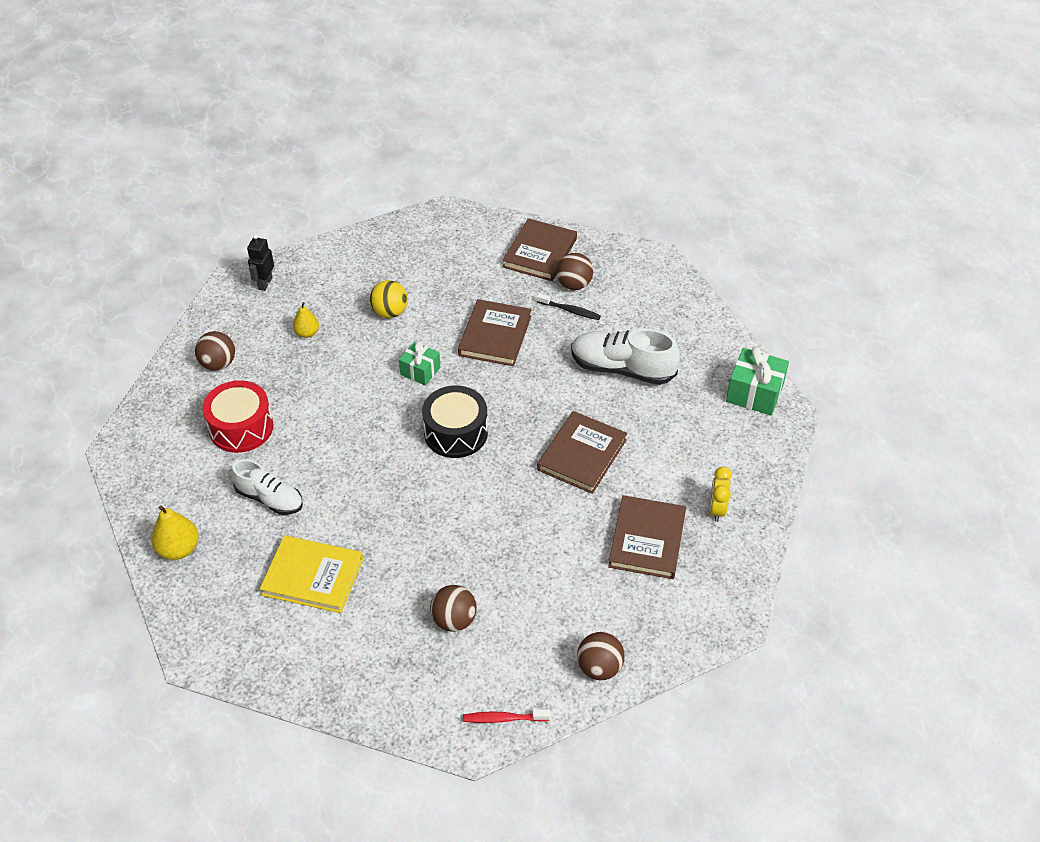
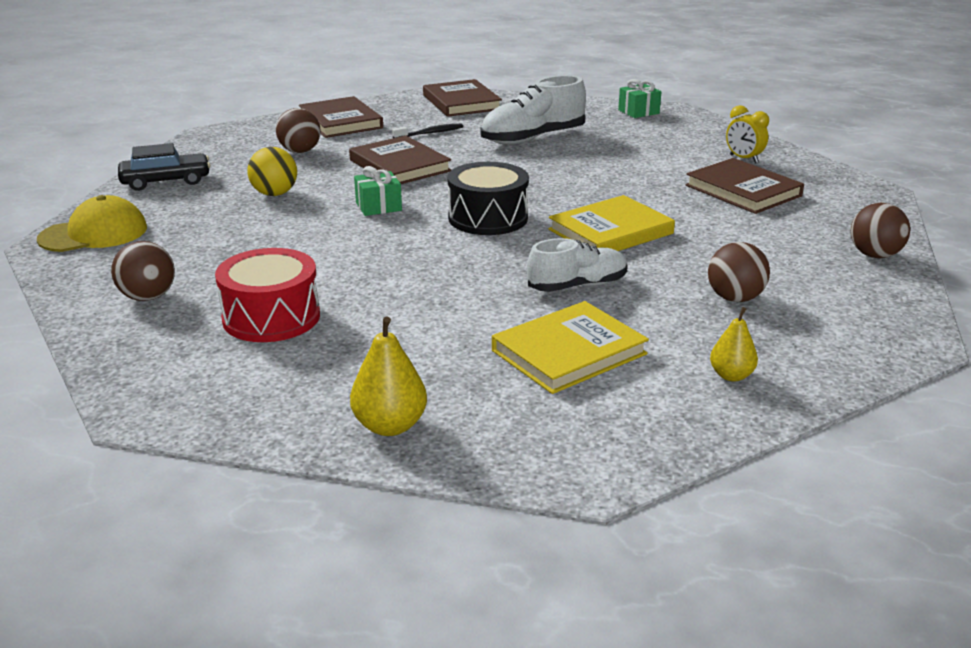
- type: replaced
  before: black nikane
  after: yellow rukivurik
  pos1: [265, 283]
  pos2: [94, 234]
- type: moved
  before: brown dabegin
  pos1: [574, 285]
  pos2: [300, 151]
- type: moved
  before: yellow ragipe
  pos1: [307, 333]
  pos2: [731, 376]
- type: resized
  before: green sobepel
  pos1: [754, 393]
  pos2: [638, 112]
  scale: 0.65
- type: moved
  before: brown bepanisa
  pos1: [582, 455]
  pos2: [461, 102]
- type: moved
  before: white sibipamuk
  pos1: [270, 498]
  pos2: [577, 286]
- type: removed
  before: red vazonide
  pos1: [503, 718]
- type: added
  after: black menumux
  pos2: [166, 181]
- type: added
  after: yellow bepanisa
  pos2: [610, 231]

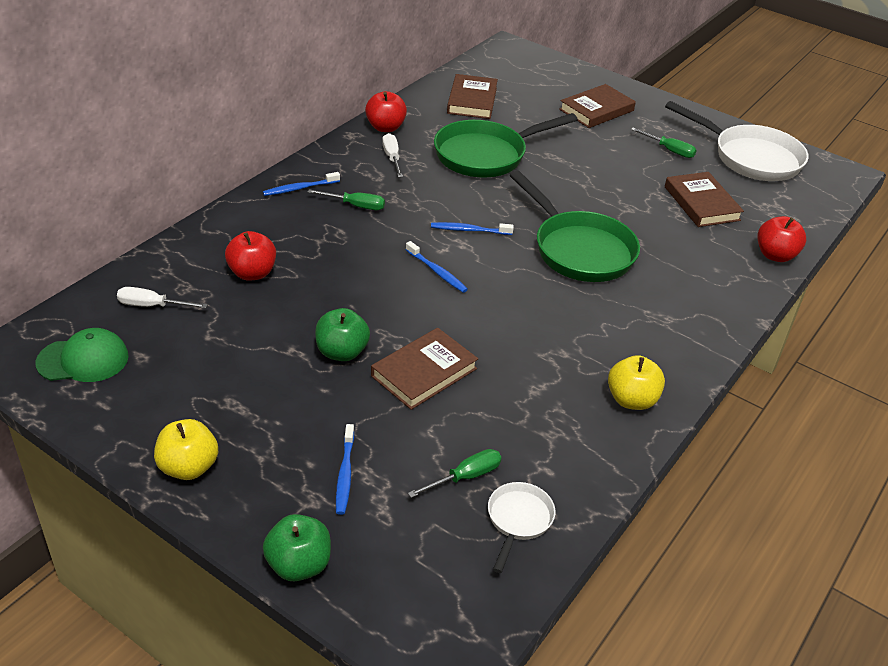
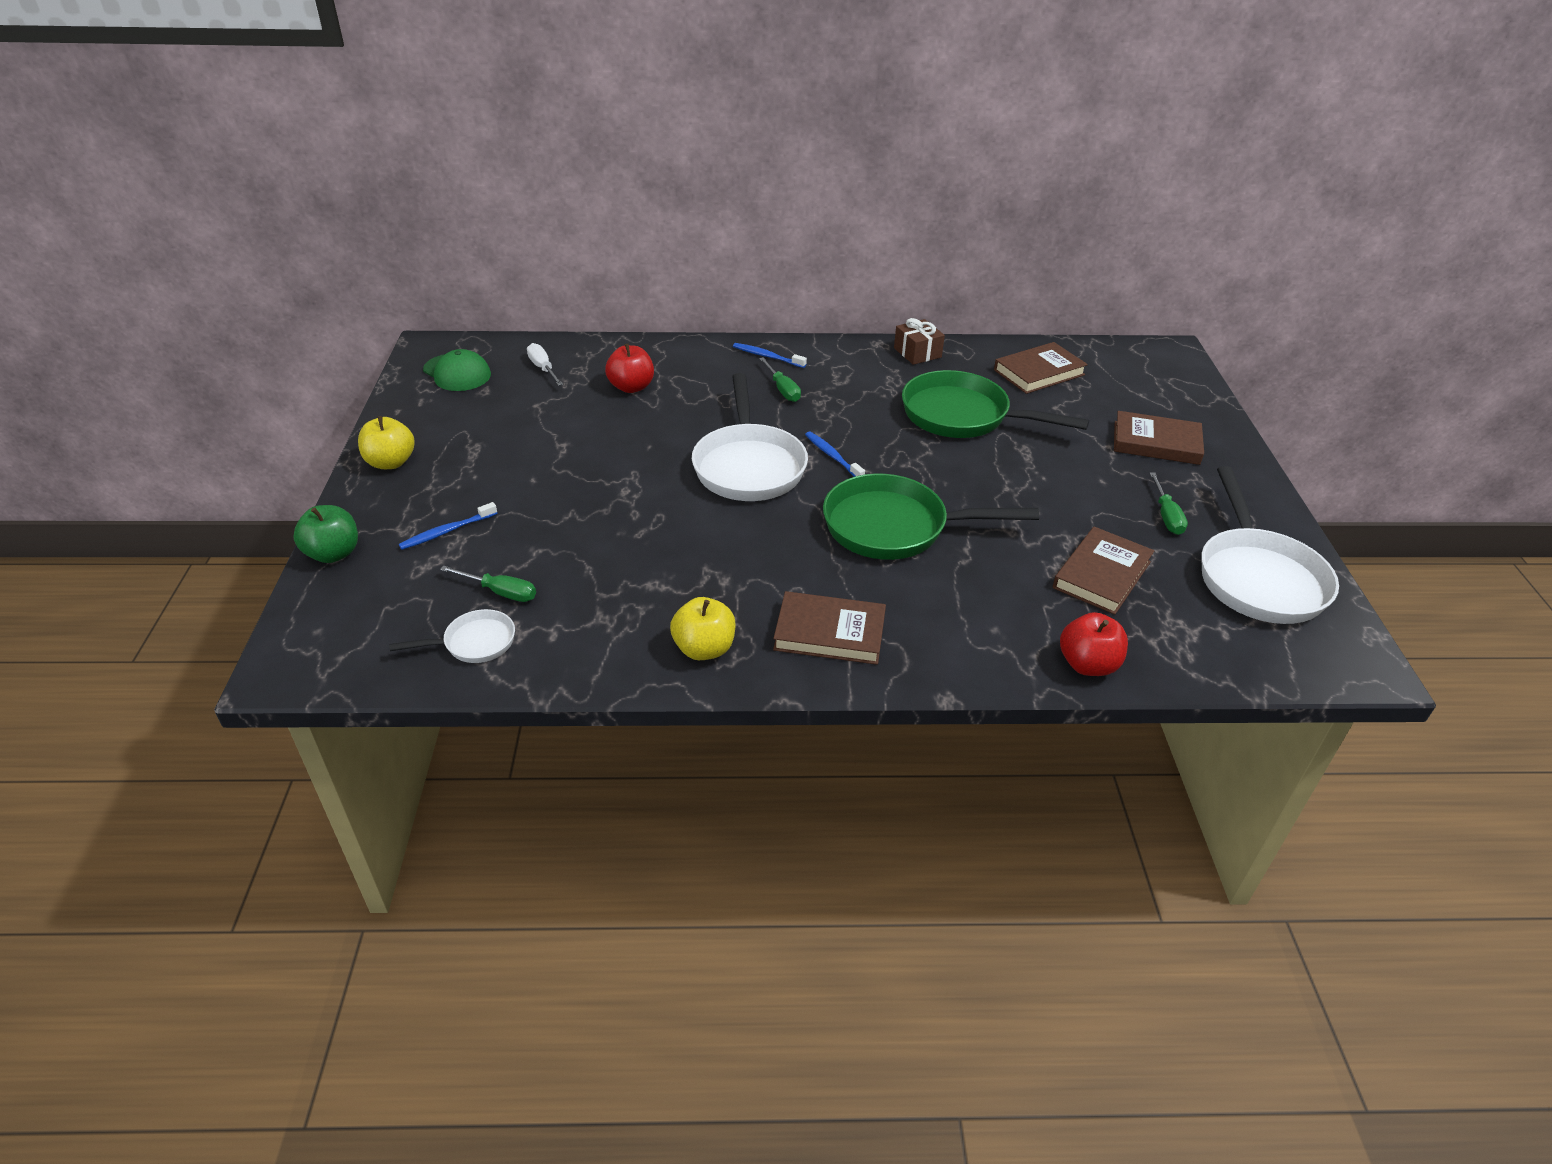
- type: replaced
  before: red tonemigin
  after: brown sobepel
  pos1: [385, 127]
  pos2: [917, 353]
- type: removed
  before: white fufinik
  pos1: [392, 158]
- type: turned
  before: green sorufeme
  pos1: [579, 250]
  pos2: [894, 527]
  turn: 75
- type: replaced
  before: blue vazonide
  after: white sorufeme
  pos1: [437, 272]
  pos2: [749, 466]
- type: removed
  before: green tonemigin
  pos1: [342, 352]
- type: moved
  before: brown bepanisa
  pos1: [424, 372]
  pos2: [829, 633]

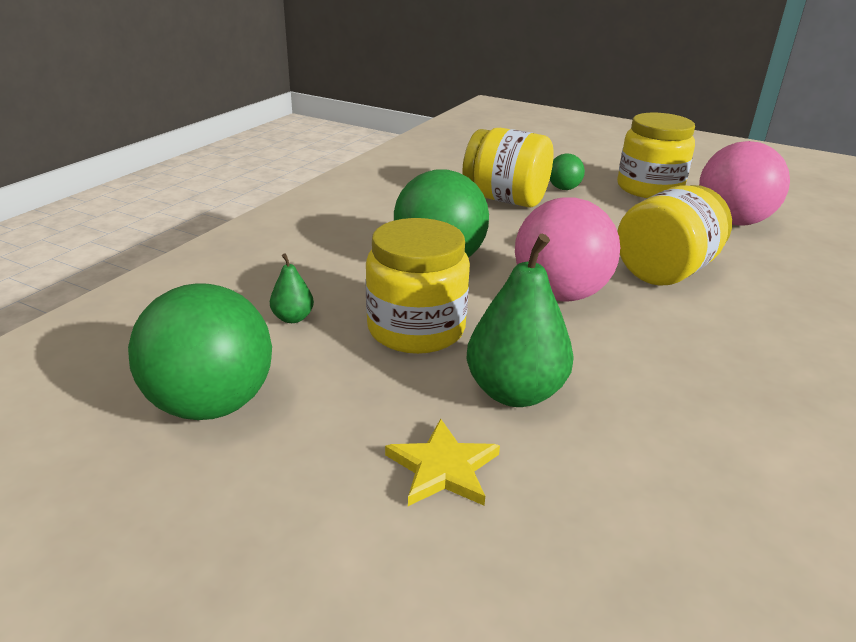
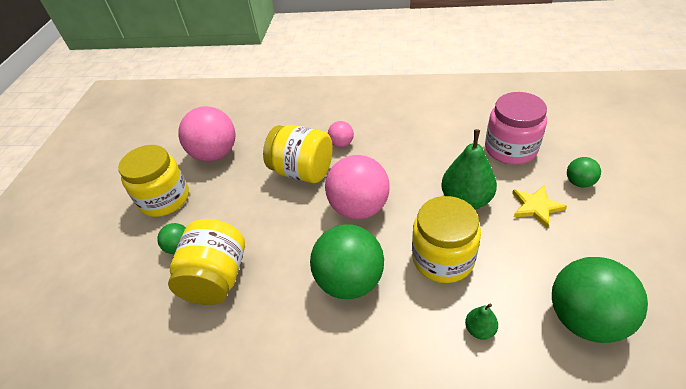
- type: added
  after: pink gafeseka
  pos2: [510, 149]
- type: added
  after: pink dabegin
  pos2: [341, 144]
- type: added
  after: green dabegin
  pos2: [579, 182]

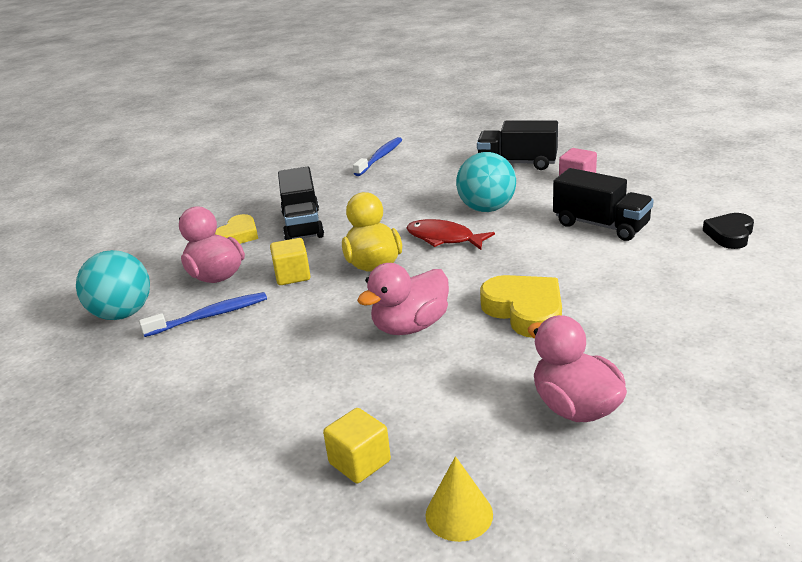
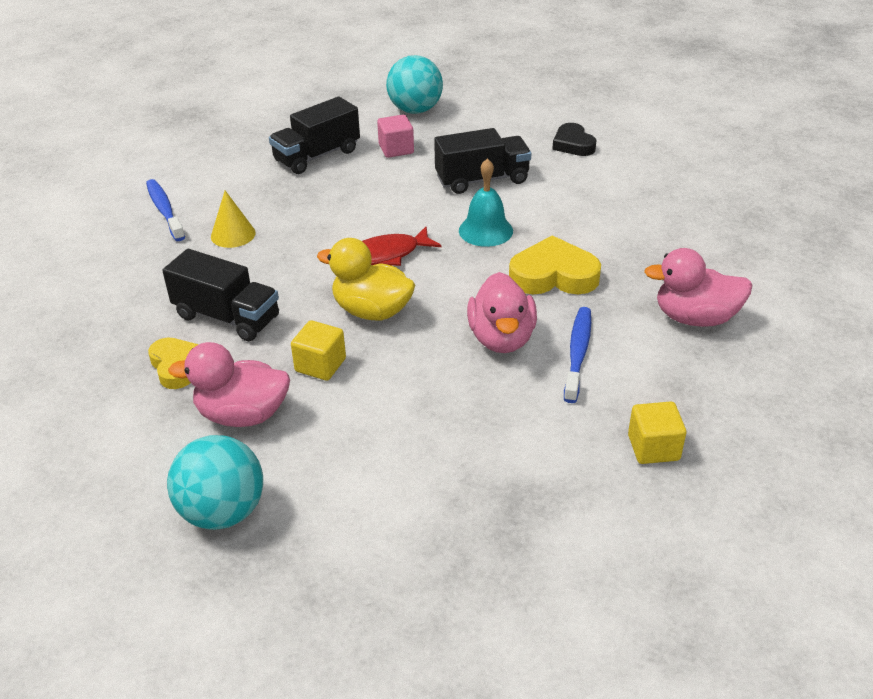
- type: moved
  before: turquoise dabegin
  pos1: [486, 209]
  pos2: [415, 110]
- type: moved
  before: blue vazonide
  pos1: [209, 316]
  pos2: [578, 353]
- type: moved
  before: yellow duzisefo
  pos1: [459, 514]
  pos2: [233, 234]
- type: added
  after: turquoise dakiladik
  pos2: [485, 230]

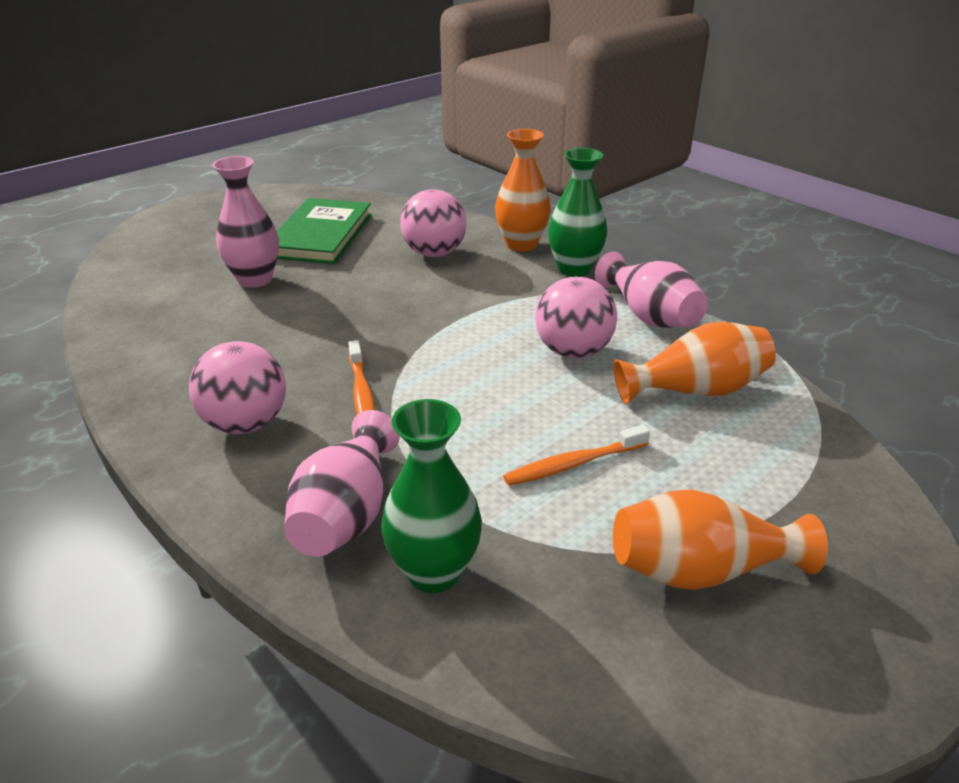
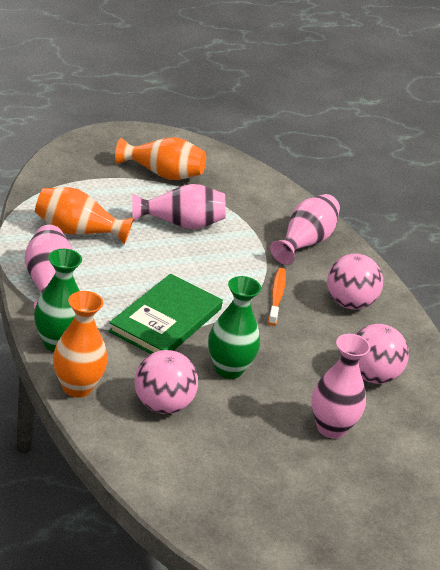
- type: moved
  before: green bepanisa
  pos1: [321, 235]
  pos2: [166, 320]
- type: moved
  before: pink dabegin
  pos1: [573, 351]
  pos2: [372, 376]
- type: moved
  before: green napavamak
  pos1: [434, 572]
  pos2: [228, 369]
- type: replaced
  before: orange vazonide
  after: pink napavamak
  pos1: [574, 464]
  pos2: [181, 224]

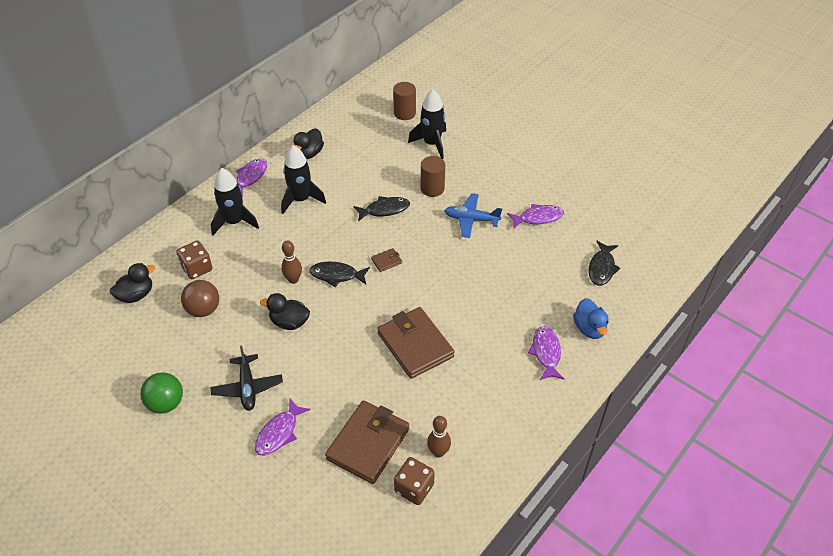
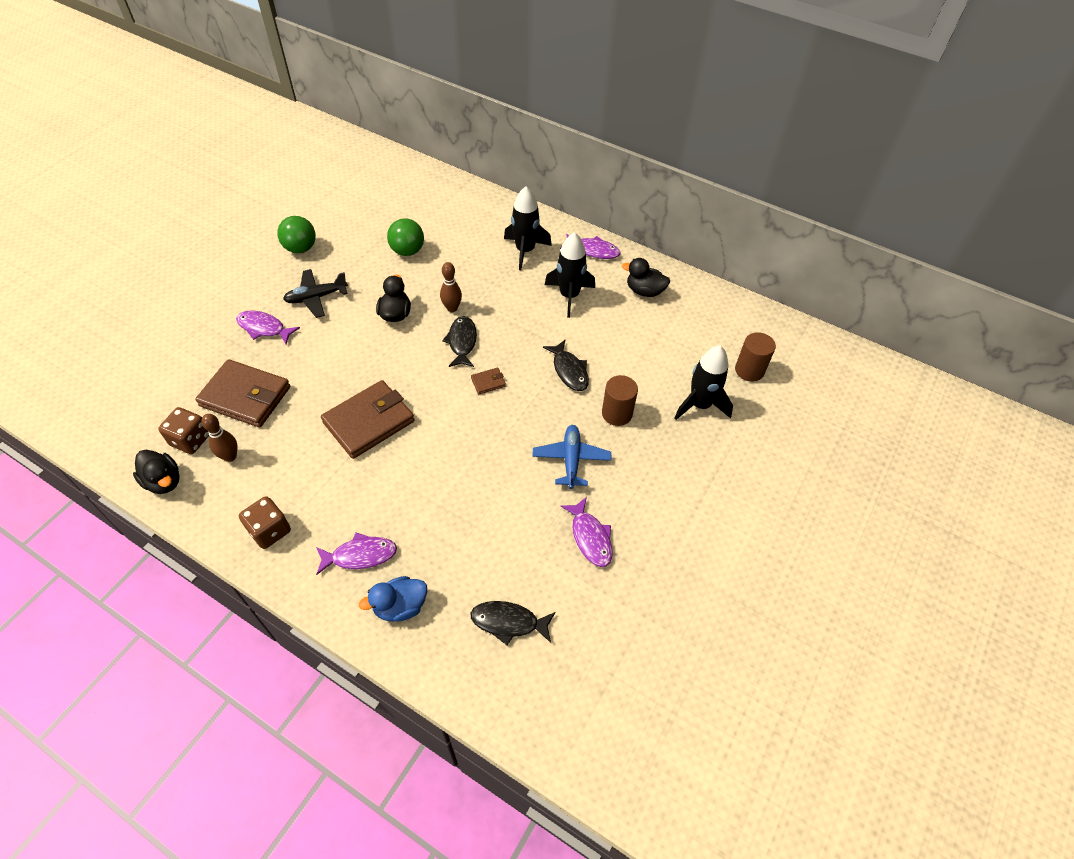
- type: moved
  before: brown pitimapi
  pos1: [197, 268]
  pos2: [270, 530]
- type: turned
  before: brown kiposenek
  pos1: [386, 261]
  pos2: [488, 382]
  turn: -75
- type: moved
  before: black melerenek
  pos1: [136, 295]
  pos2: [164, 481]
- type: recoloured
  before: brown dabegin
  after: green dabegin
  pos1: [203, 309]
  pos2: [407, 251]

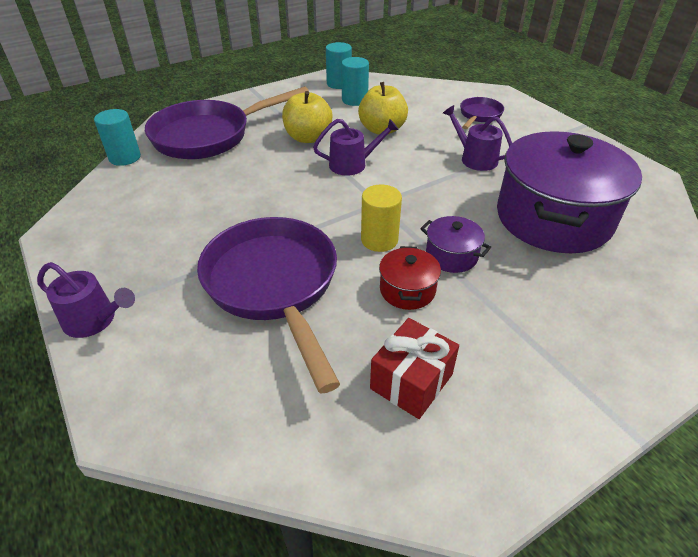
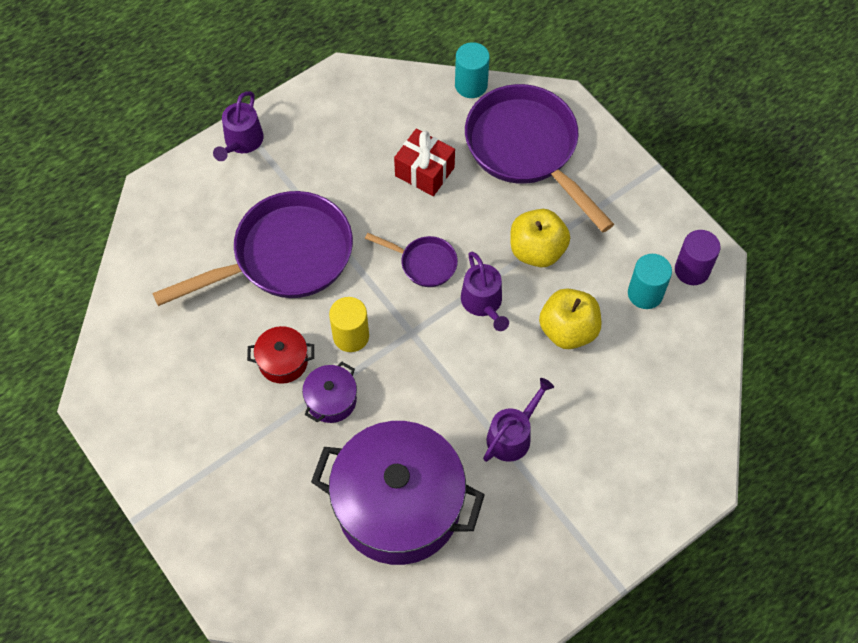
- type: recoloured
  before: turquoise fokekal
  after: purple fokekal
  pos1: [339, 84]
  pos2: [692, 270]
- type: moved
  before: purple sorufeme
  pos1: [479, 115]
  pos2: [424, 263]
- type: moved
  before: red sobepel
  pos1: [411, 381]
  pos2: [424, 171]

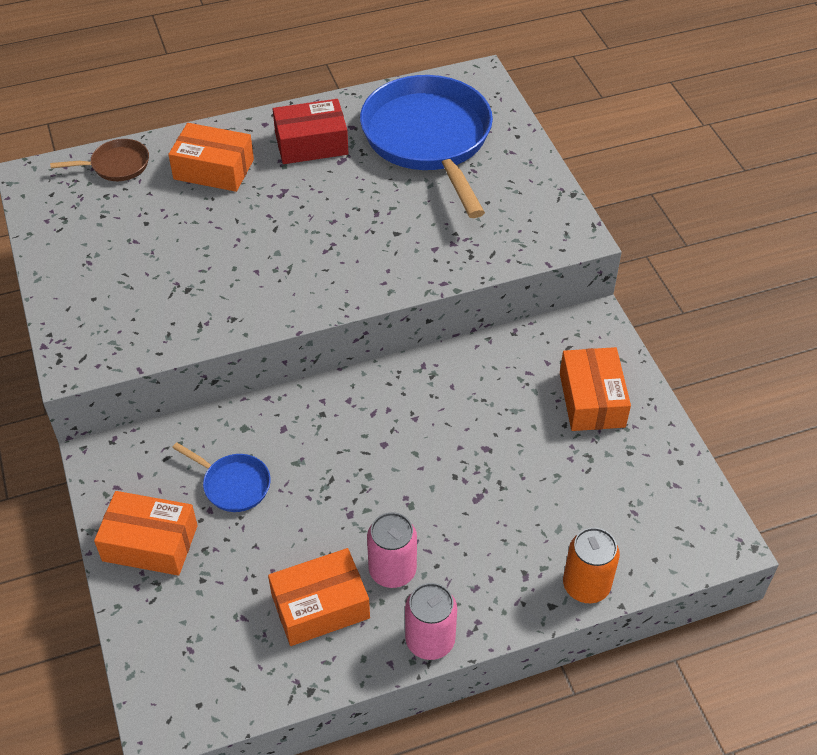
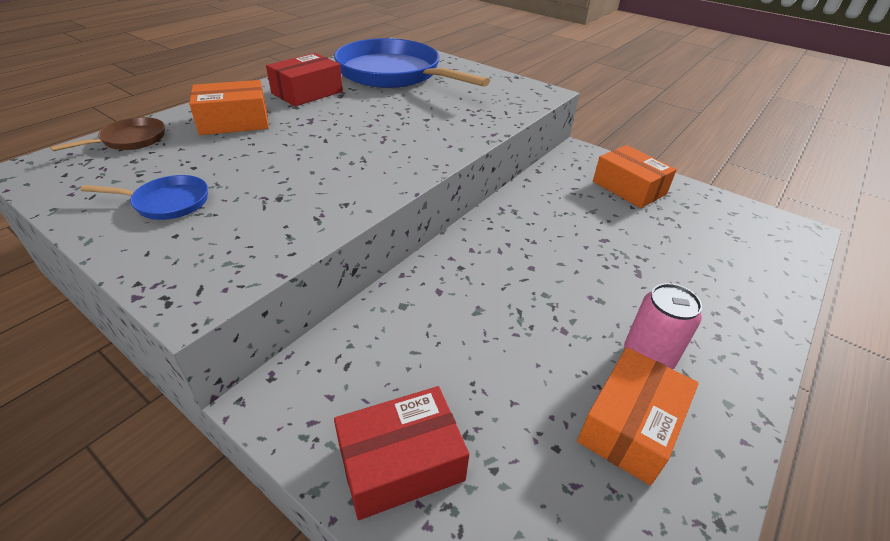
- type: moved
  before: blue sorufeme
  pos1: [233, 484]
  pos2: [167, 202]
- type: recoloured
  before: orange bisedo
  after: red bisedo
  pos1: [150, 543]
  pos2: [401, 463]
- type: removed
  before: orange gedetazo
  pos1: [586, 585]
- type: removed
  before: pink gedetazo
  pos1: [430, 640]

